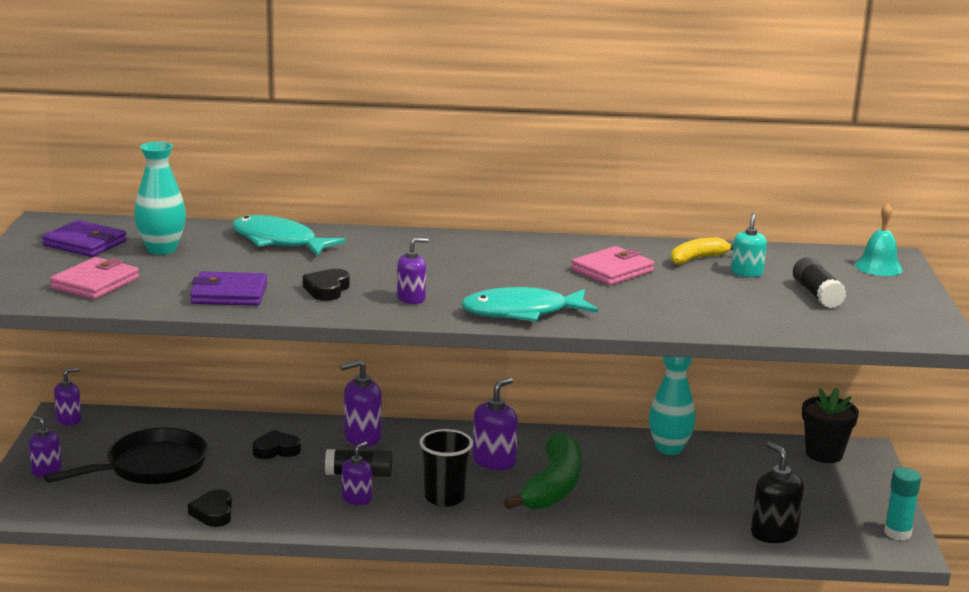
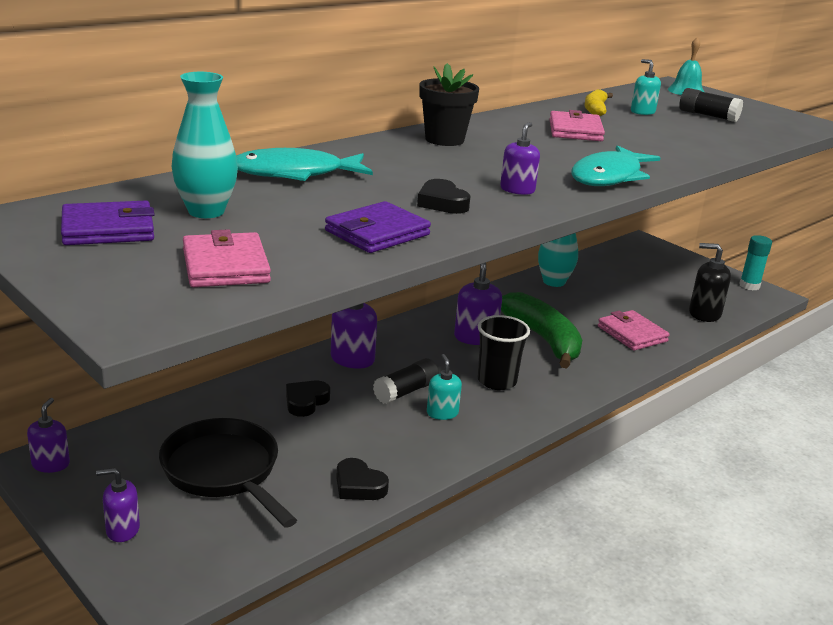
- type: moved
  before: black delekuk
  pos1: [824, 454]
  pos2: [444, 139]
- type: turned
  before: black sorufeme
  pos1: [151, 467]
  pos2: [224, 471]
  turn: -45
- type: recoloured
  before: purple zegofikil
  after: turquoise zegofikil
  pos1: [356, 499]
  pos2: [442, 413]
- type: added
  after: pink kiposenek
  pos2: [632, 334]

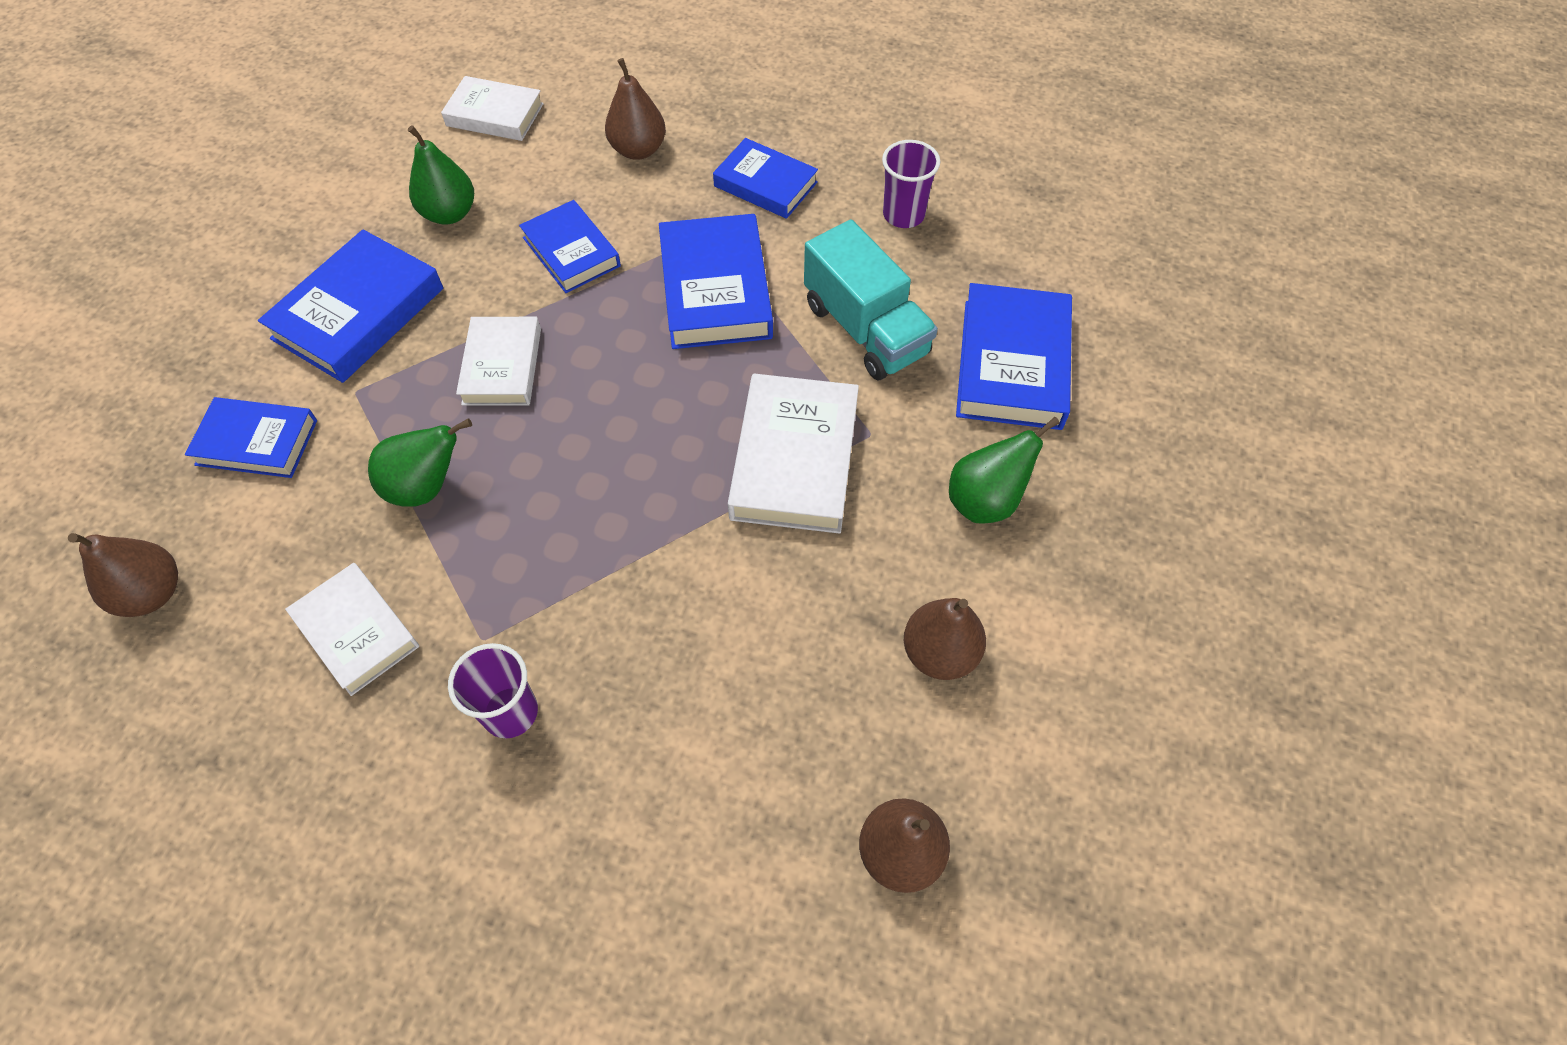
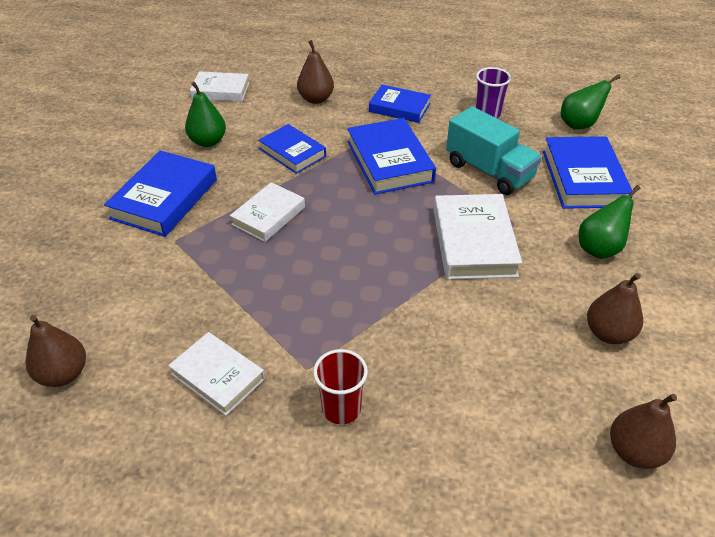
- type: turned
  before: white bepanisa
  pos1: [502, 366]
  pos2: [268, 216]
  turn: 45
- type: removed
  before: blue bepanisa
  pos1: [257, 442]
- type: moved
  before: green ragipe
  pos1: [426, 487]
  pos2: [579, 124]
- type: recoloured
  before: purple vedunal
  after: red vedunal
  pos1: [510, 712]
  pos2: [341, 409]

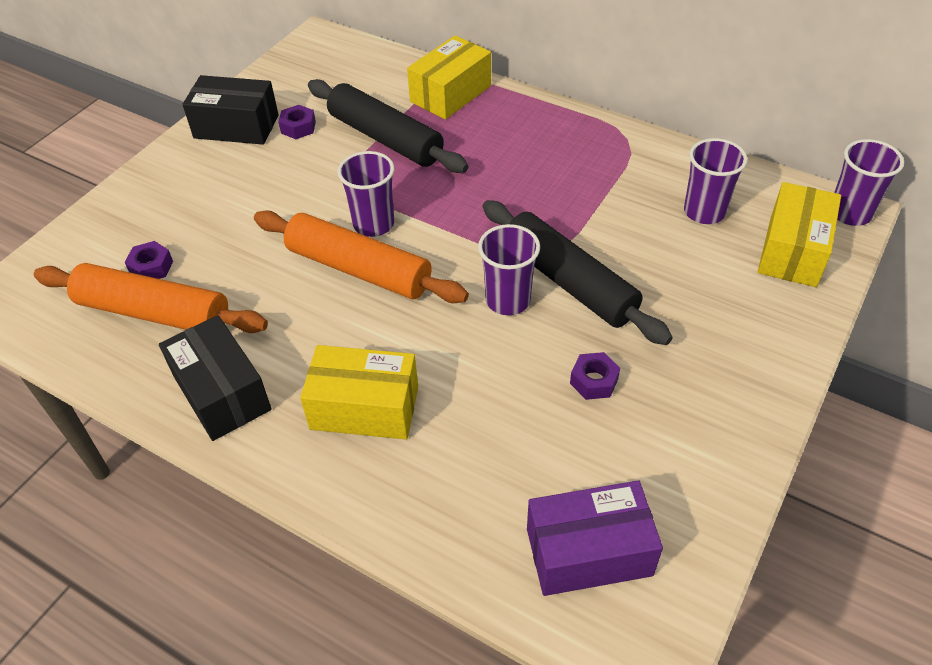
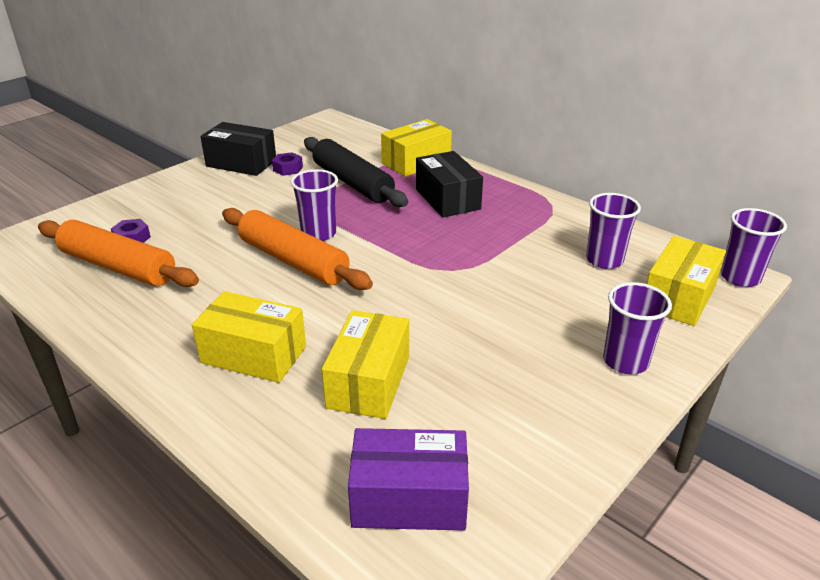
- type: removed
  before: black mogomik
  pos1: [569, 282]
- type: moved
  before: purple vedunal
  pos1: [508, 300]
  pos2: [625, 361]
- type: moved
  before: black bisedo
  pos1: [222, 392]
  pos2: [447, 199]
- type: removed
  before: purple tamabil
  pos1: [594, 381]
- type: added
  after: yellow bisedo
  pos2: [369, 382]

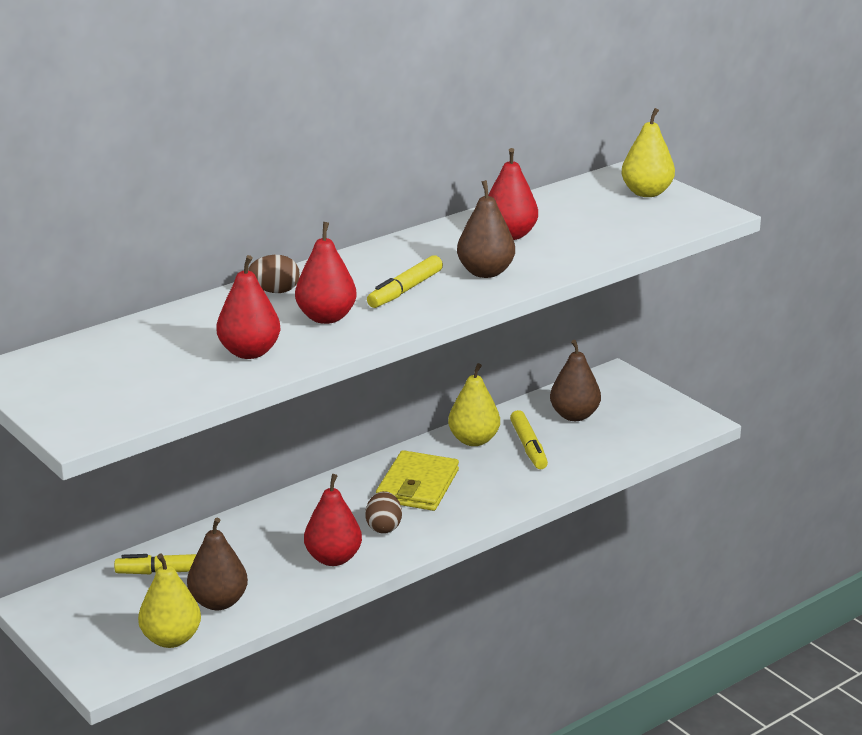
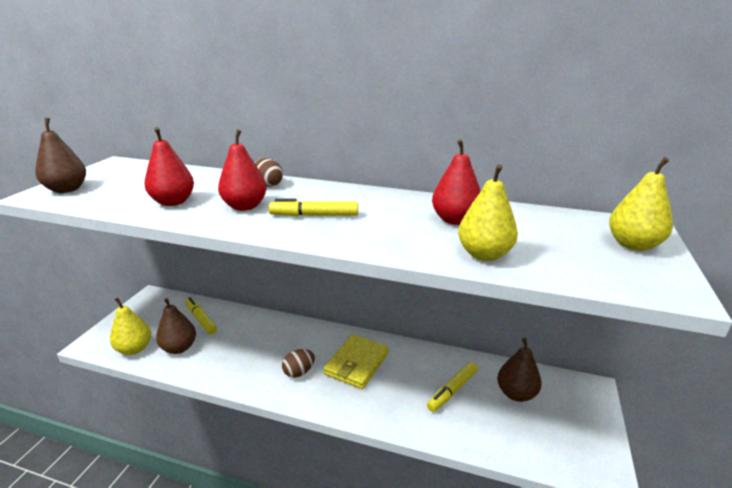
- type: moved
  before: brown ragipe
  pos1: [485, 272]
  pos2: [67, 189]
- type: moved
  before: yellow ragipe
  pos1: [474, 440]
  pos2: [484, 254]
- type: turned
  before: yellow kiposenek
  pos1: [417, 486]
  pos2: [356, 363]
  turn: -45
- type: removed
  before: red ragipe
  pos1: [333, 558]

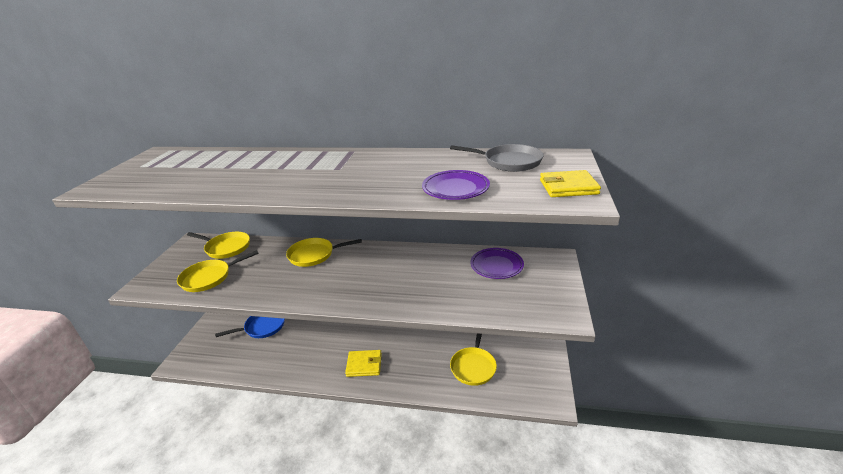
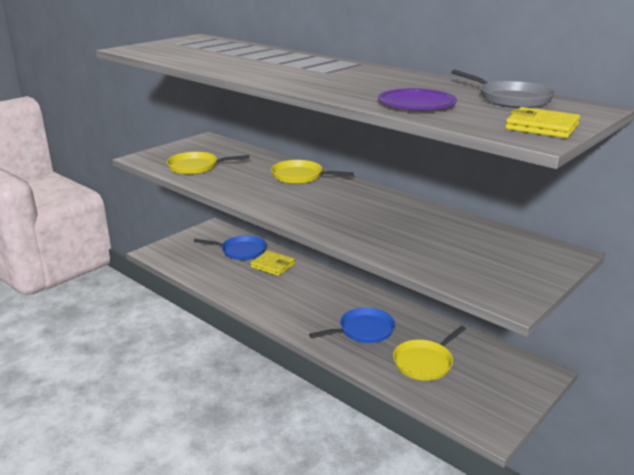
- type: removed
  before: yellow sorufeme
  pos1: [226, 248]
- type: removed
  before: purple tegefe
  pos1: [496, 266]
- type: moved
  before: yellow kiposenek
  pos1: [364, 365]
  pos2: [273, 265]
- type: added
  after: blue sorufeme
  pos2: [363, 330]

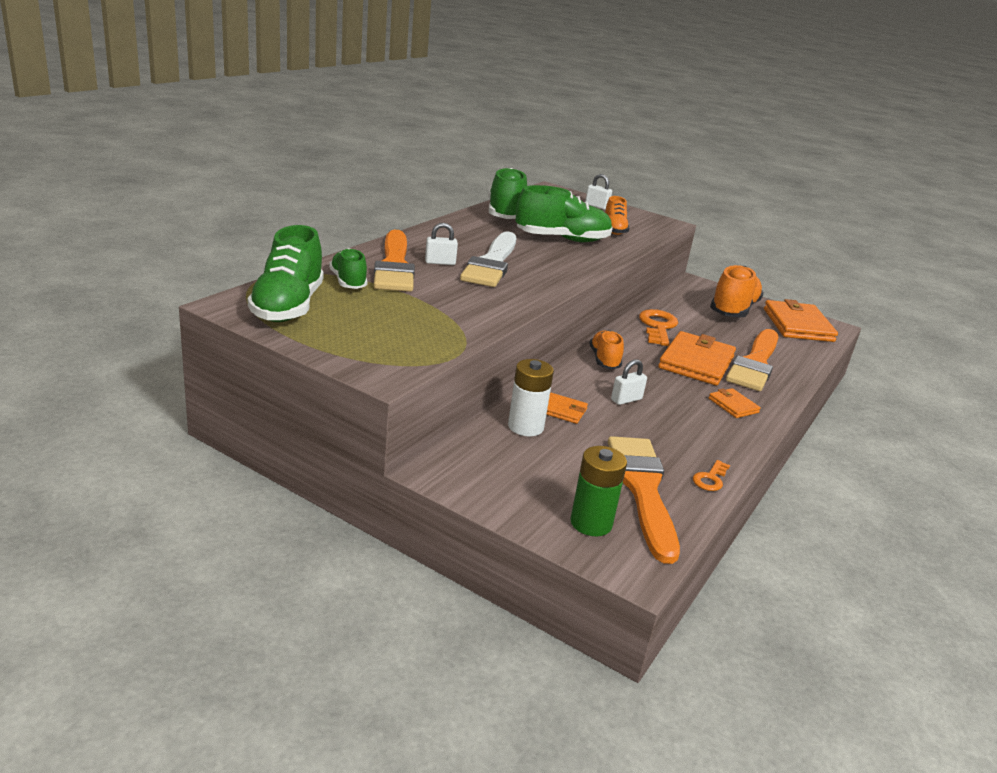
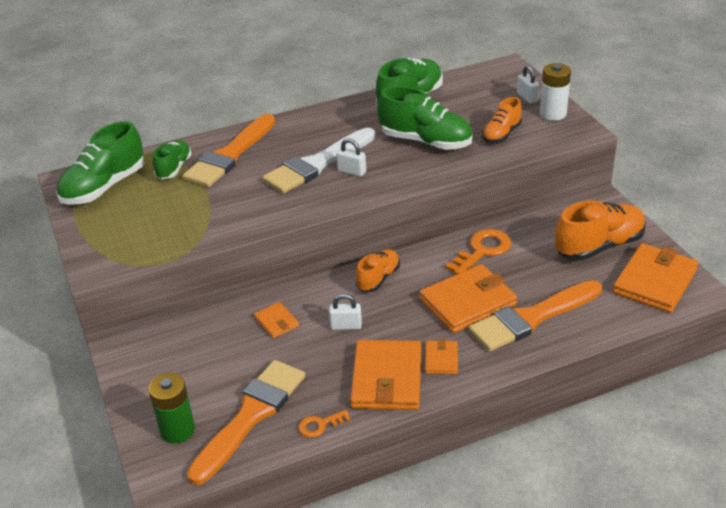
- type: moved
  before: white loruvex
  pos1: [440, 262]
  pos2: [352, 171]
- type: moved
  before: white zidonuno
  pos1: [525, 427]
  pos2: [553, 114]
- type: added
  after: orange kiposenek
  pos2: [387, 379]

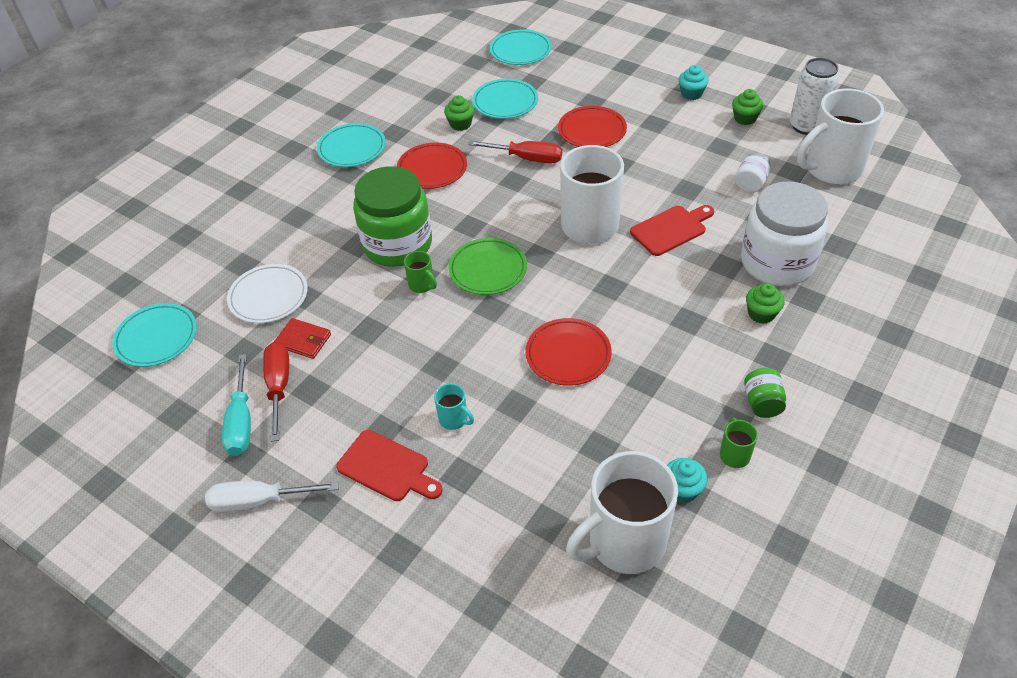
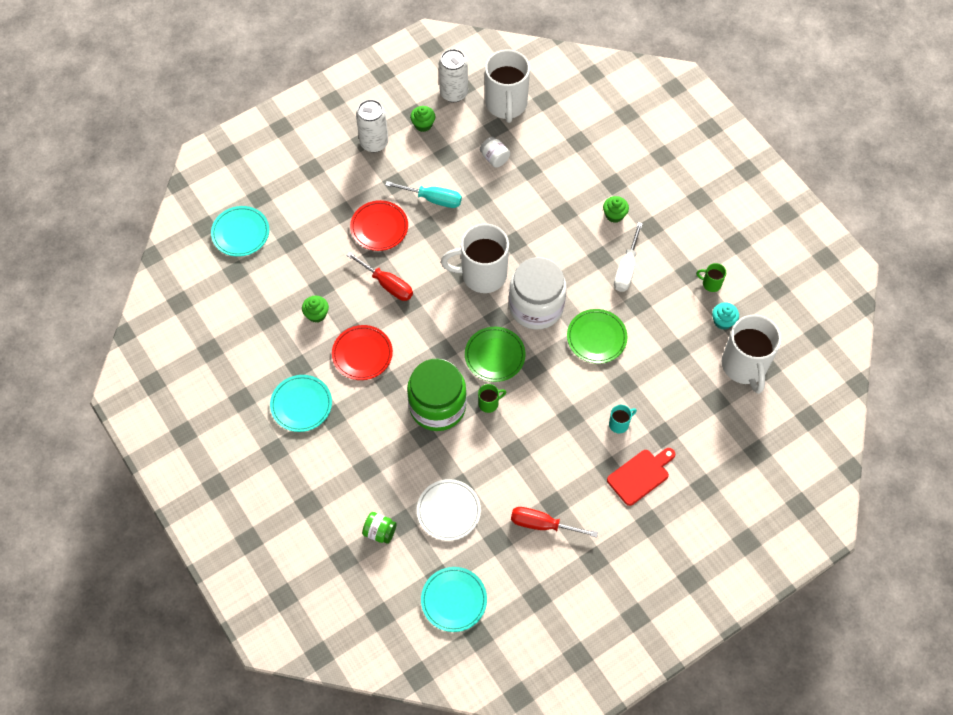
- type: replaced
  before: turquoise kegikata
  after: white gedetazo
  pos1: [691, 94]
  pos2: [374, 142]
- type: removed
  before: turquoise tegefe
  pos1: [505, 102]
- type: turned
  before: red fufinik
  pos1: [527, 158]
  pos2: [387, 284]
  turn: 90
- type: moved
  before: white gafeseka
  pos1: [777, 262]
  pos2: [536, 306]
- type: removed
  before: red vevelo
  pos1: [671, 229]
- type: removed
  before: red kiposenek
  pos1: [303, 340]
- type: recoloured
  before: red tegefe
  after: green tegefe
  pos1: [568, 354]
  pos2: [596, 337]
- type: moved
  before: turquoise fufinik
  pos1: [241, 421]
  pos2: [433, 199]
- type: moved
  before: green gafeseka
  pos1: [762, 403]
  pos2: [380, 532]
- type: moved
  before: white fufinik
  pos1: [259, 501]
  pos2: [626, 268]

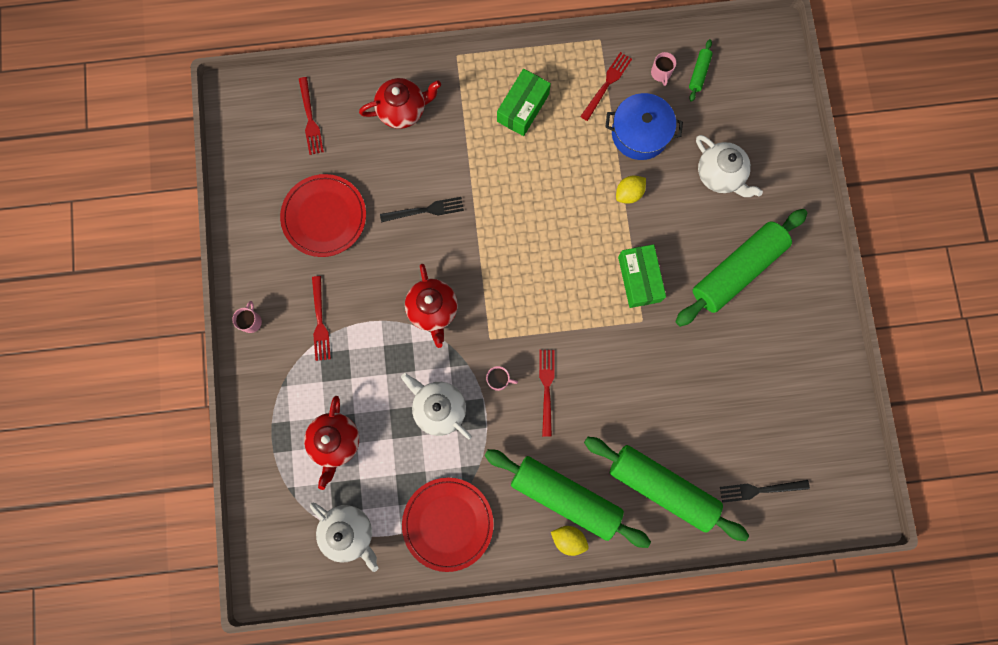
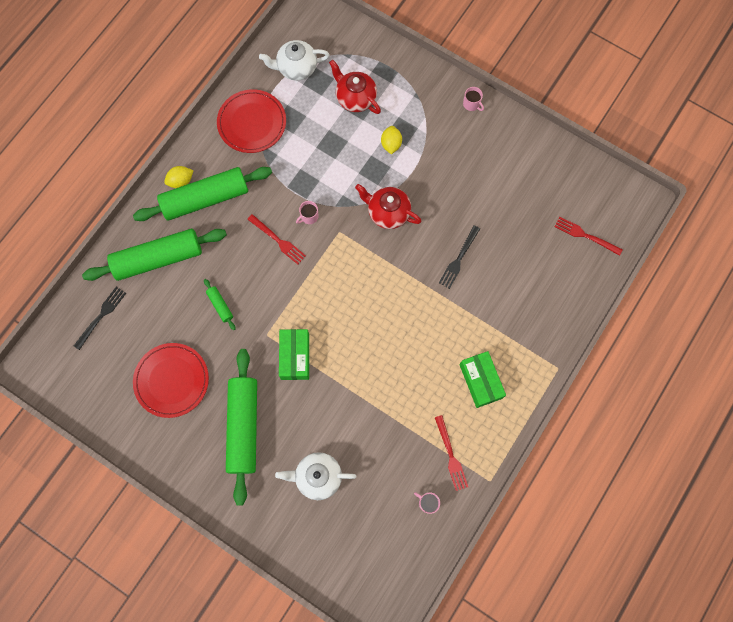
- type: moved
  before: green mogomik
  pos1: [699, 73]
  pos2: [220, 305]
- type: removed
  before: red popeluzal
  pos1: [403, 110]
- type: removed
  before: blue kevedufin
  pos1: [640, 133]
- type: moved
  before: red tegefe
  pos1: [324, 217]
  pos2: [172, 380]
- type: moved
  before: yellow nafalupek
  pos1: [628, 193]
  pos2: [391, 144]
- type: turned
  before: green bisedo
  pos1: [639, 279]
  pos2: [295, 356]
  turn: 60
- type: removed
  before: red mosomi
  pos1: [320, 322]
- type: removed
  before: white popeluzal
  pos1: [439, 408]

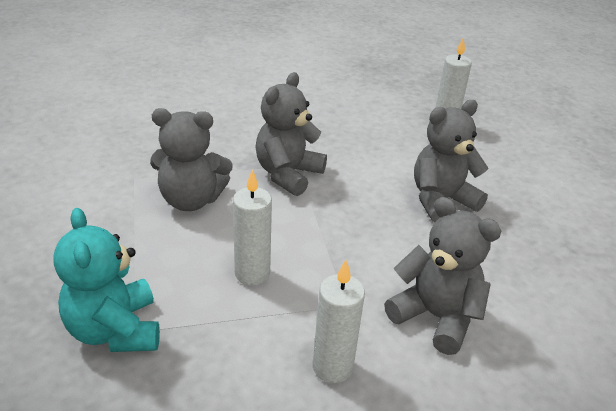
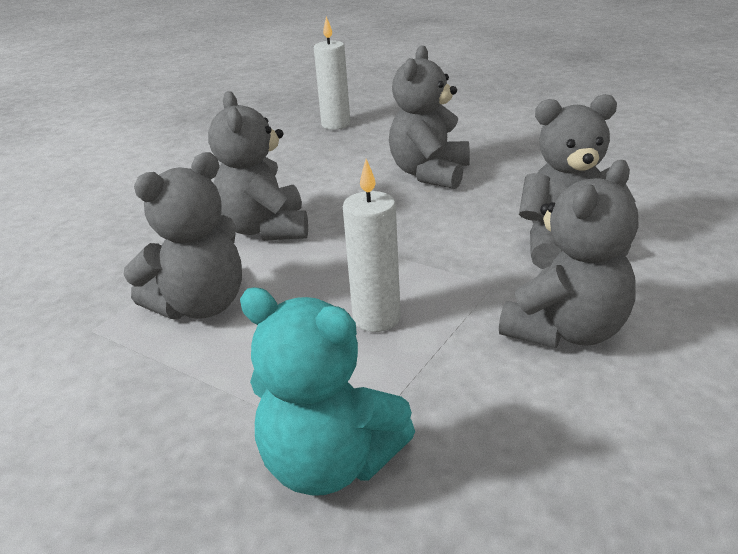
- type: replaced
  before: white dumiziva
  after: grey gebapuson
  pos1: [332, 367]
  pos2: [566, 330]

